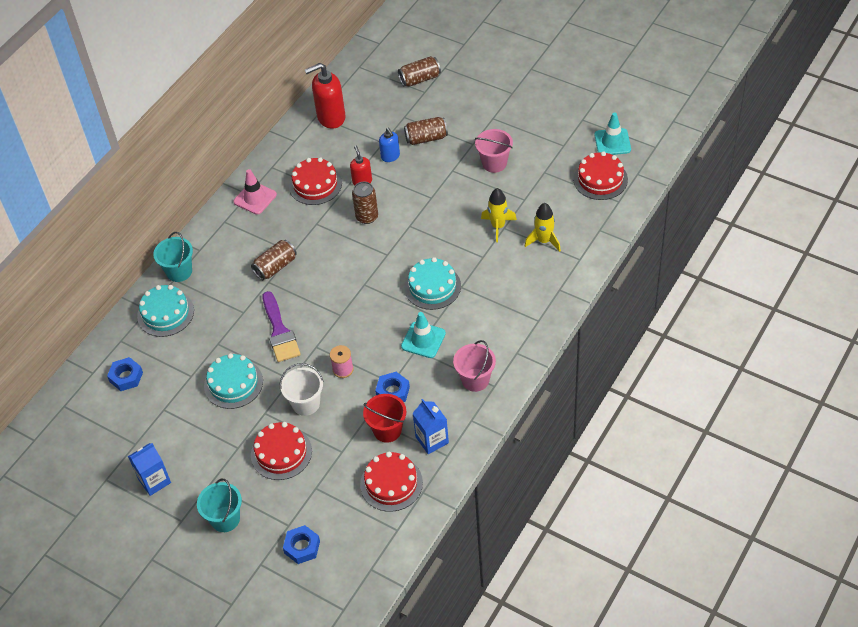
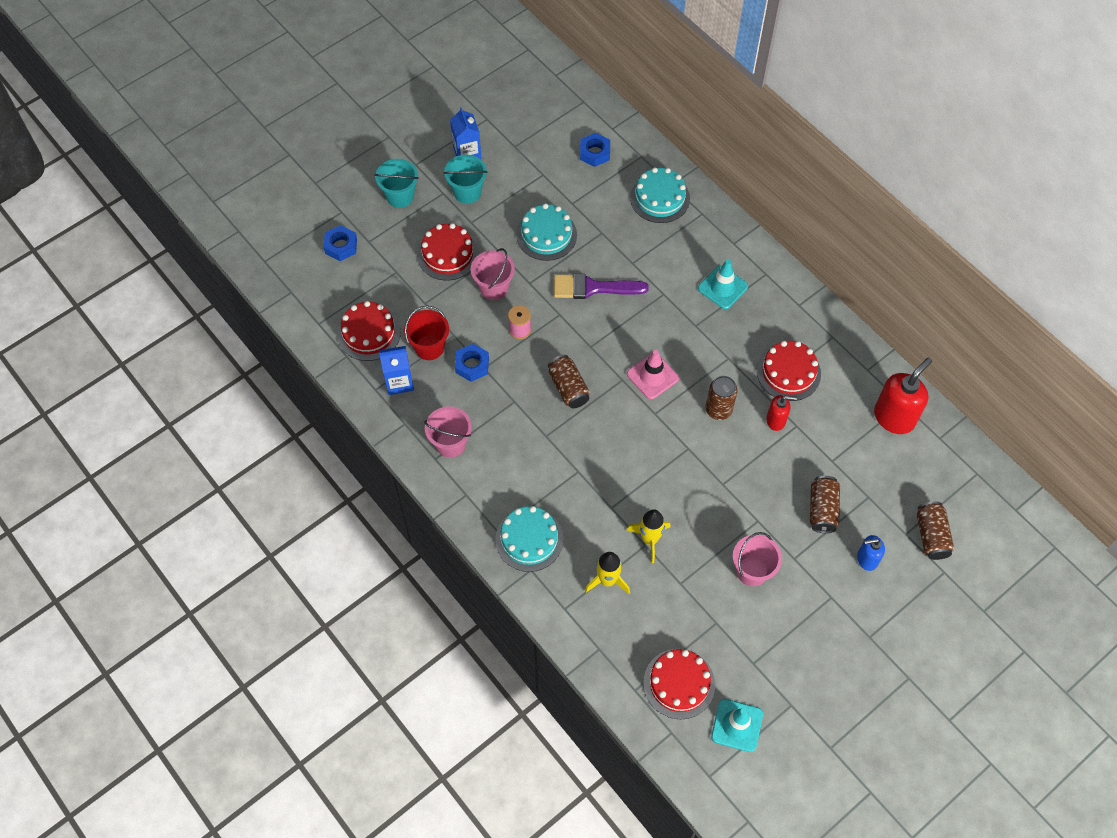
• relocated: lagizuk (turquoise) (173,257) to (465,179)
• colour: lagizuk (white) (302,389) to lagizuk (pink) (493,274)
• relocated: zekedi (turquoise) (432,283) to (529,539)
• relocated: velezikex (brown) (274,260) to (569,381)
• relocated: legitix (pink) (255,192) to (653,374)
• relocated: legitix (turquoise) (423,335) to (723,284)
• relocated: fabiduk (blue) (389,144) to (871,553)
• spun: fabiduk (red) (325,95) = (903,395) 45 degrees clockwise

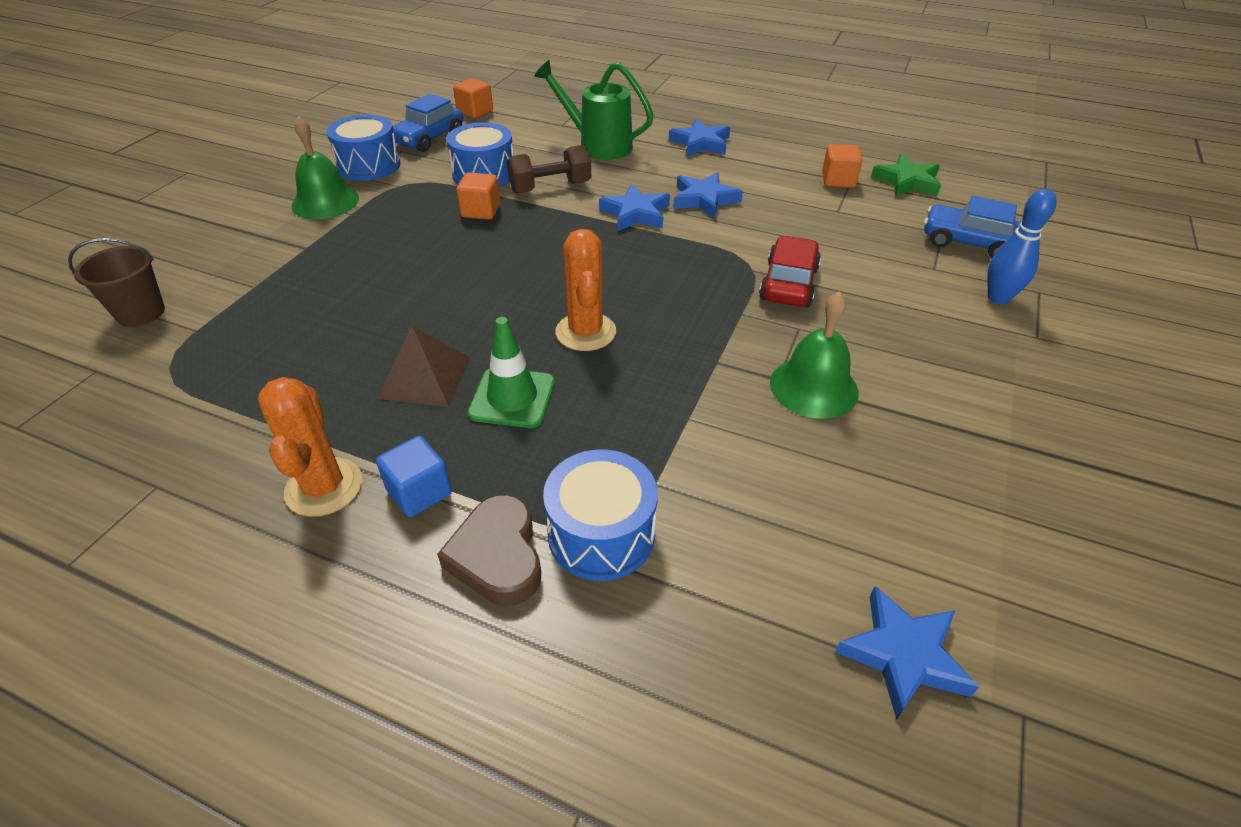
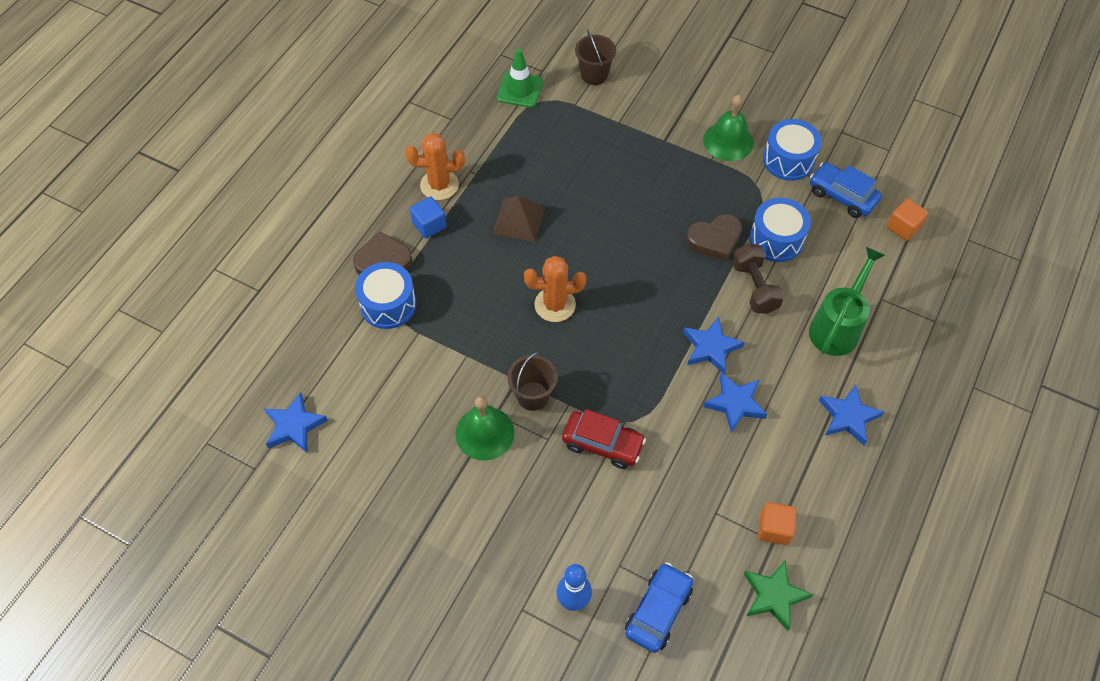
• relocated: legitix (green) (511,372) to (520,78)
• appeared: lagizuk (brown) (532,381)
• exchanged: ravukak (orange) (478,196) to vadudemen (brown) (714,237)

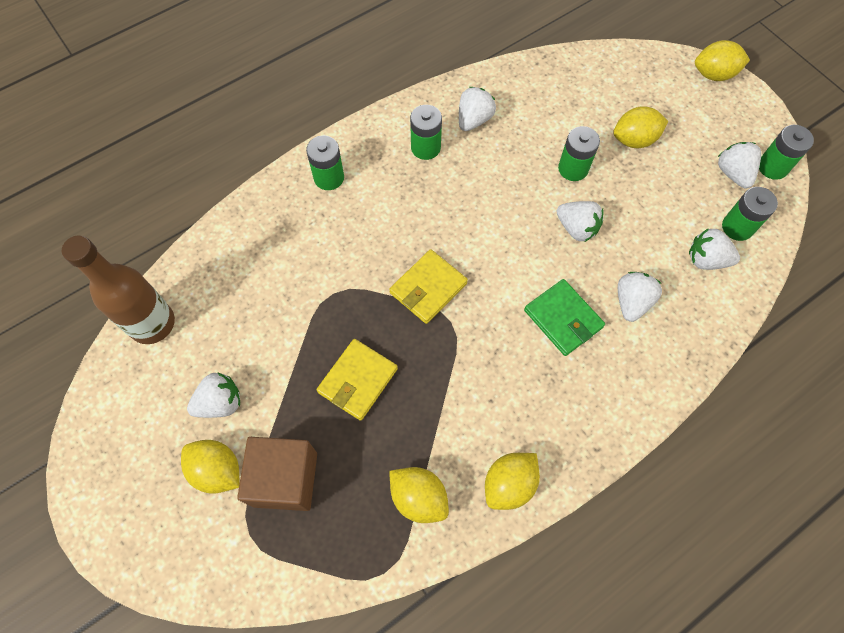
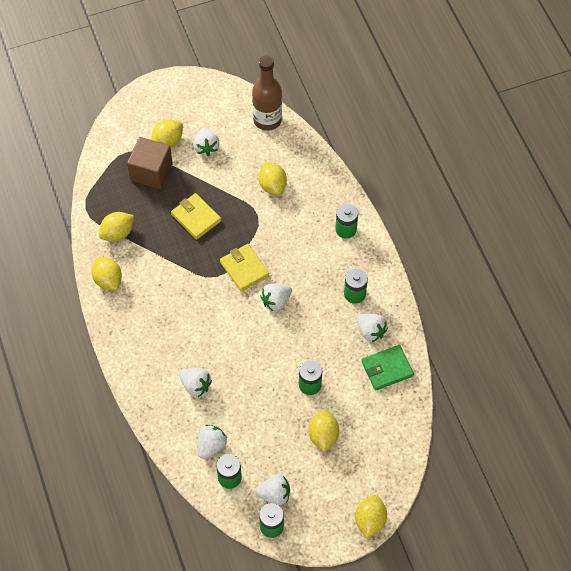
• appeared: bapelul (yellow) (273,178)
• relocated: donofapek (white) (580,221) to (276,297)
• relocated: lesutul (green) (564,317) to (387,368)

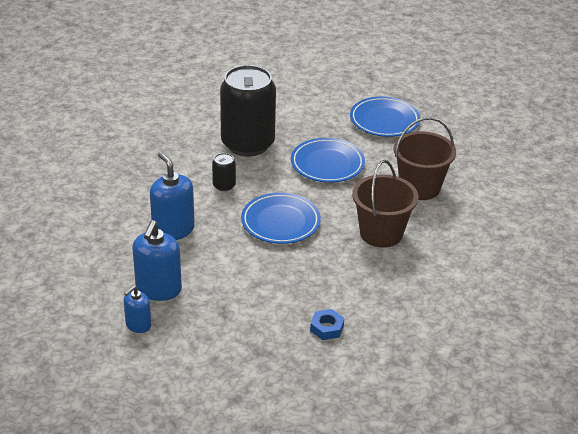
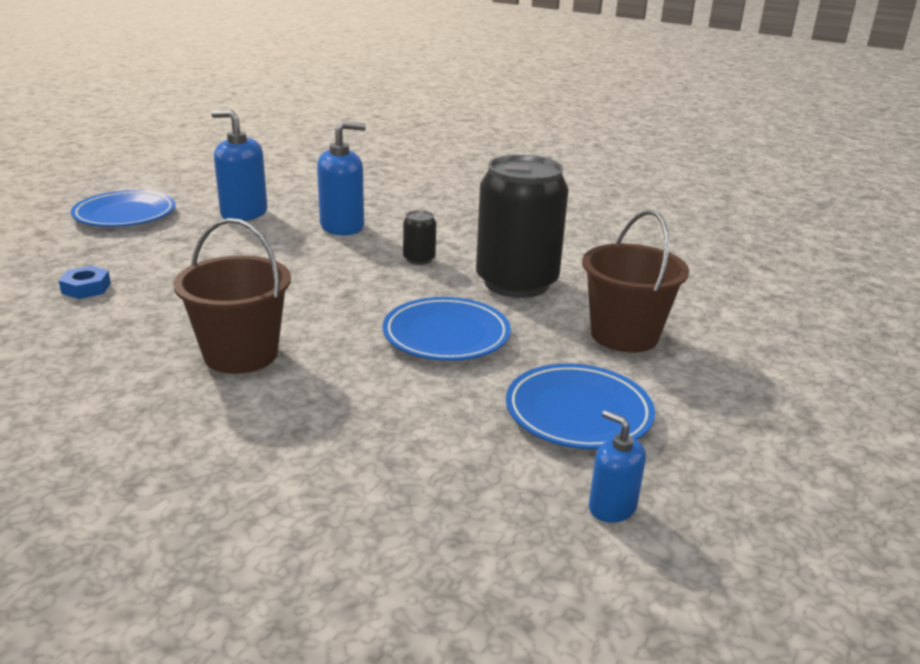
• relocated: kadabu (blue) (281,218) to (123,208)
• relocated: lagizuk (brown) (424,158) to (635,281)
• relocated: fabiduk (blue) (137,309) to (617,466)

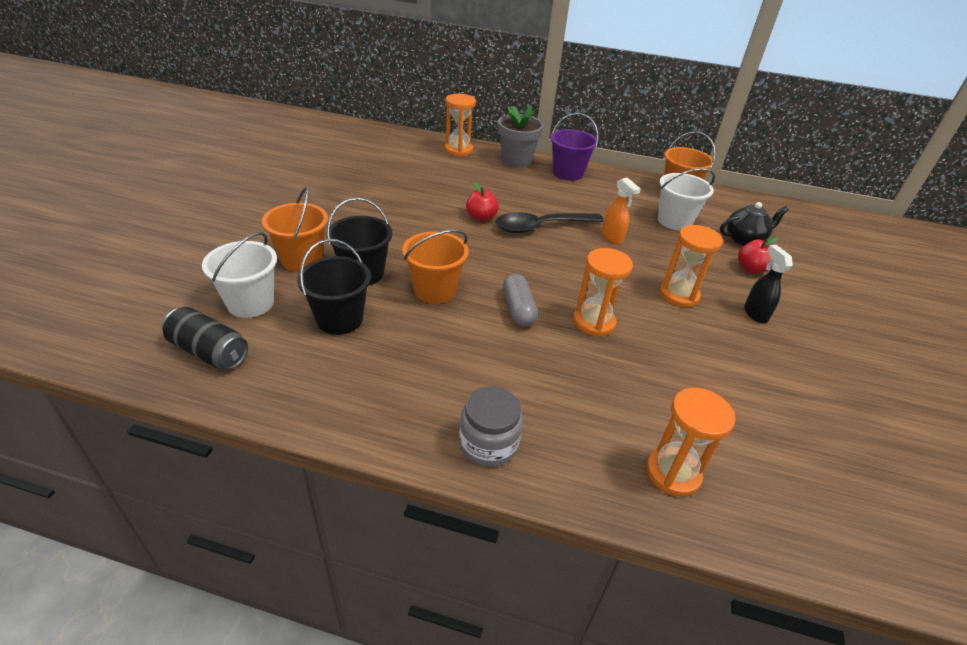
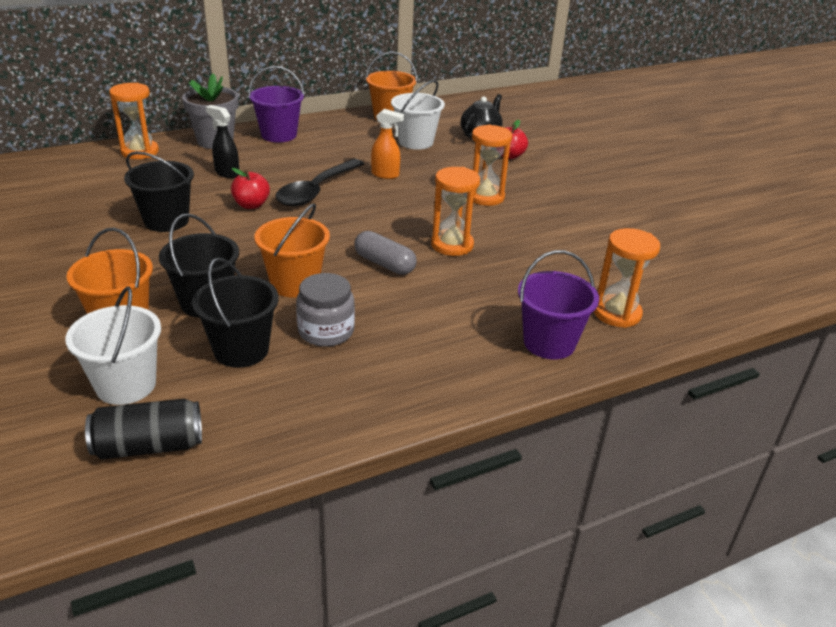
• appeared: lagizuk (black) (159,191)
• relocated: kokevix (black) (768,284) to (222,141)
• relocated: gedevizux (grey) (491,426) to (325,310)
• appeared: lagizuk (purple) (558,304)

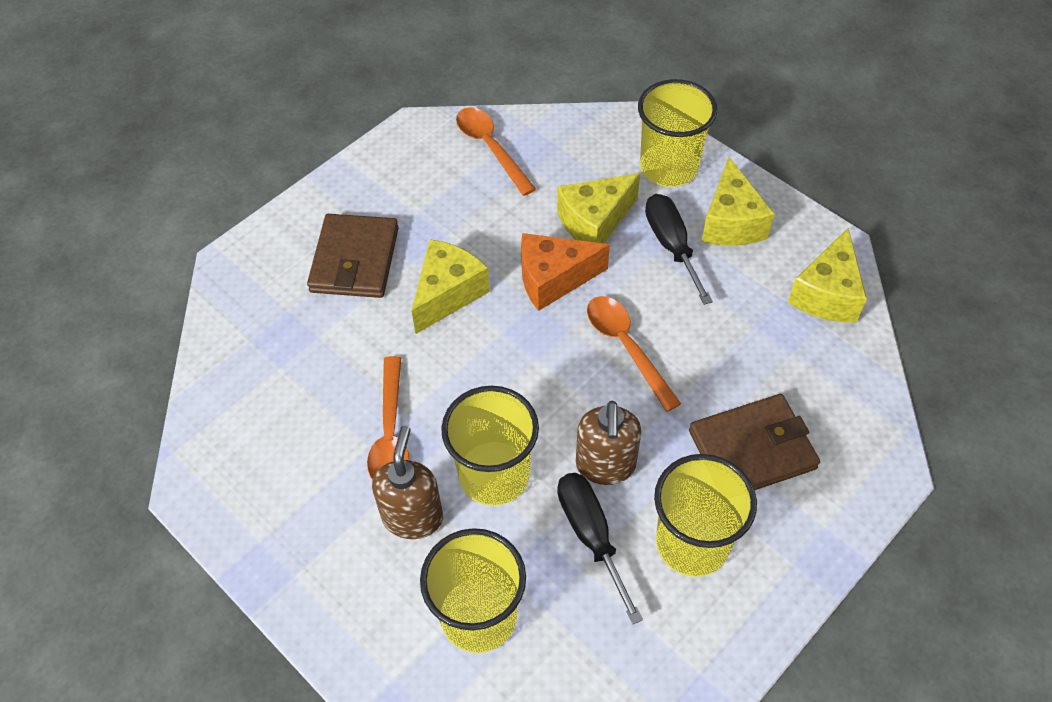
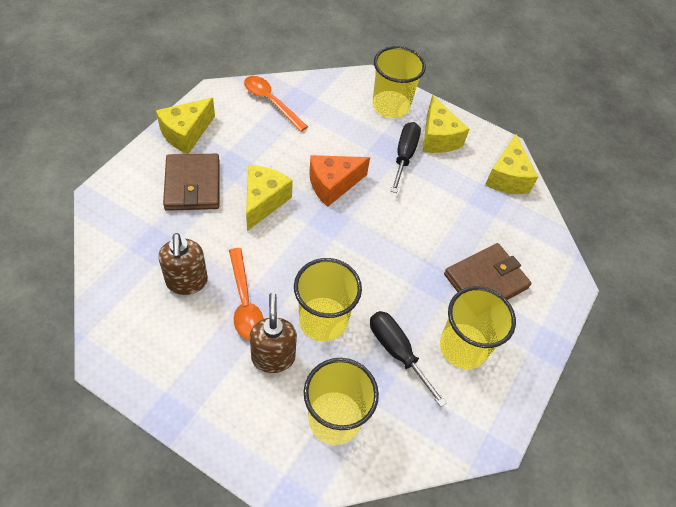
• relocated: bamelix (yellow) (598,208) to (185,126)
• relocated: fabiduk (brown) (609,443) to (183,264)
• spun: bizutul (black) (679,249) = (406,157) 45 degrees clockwise
• missing: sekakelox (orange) (634,354)

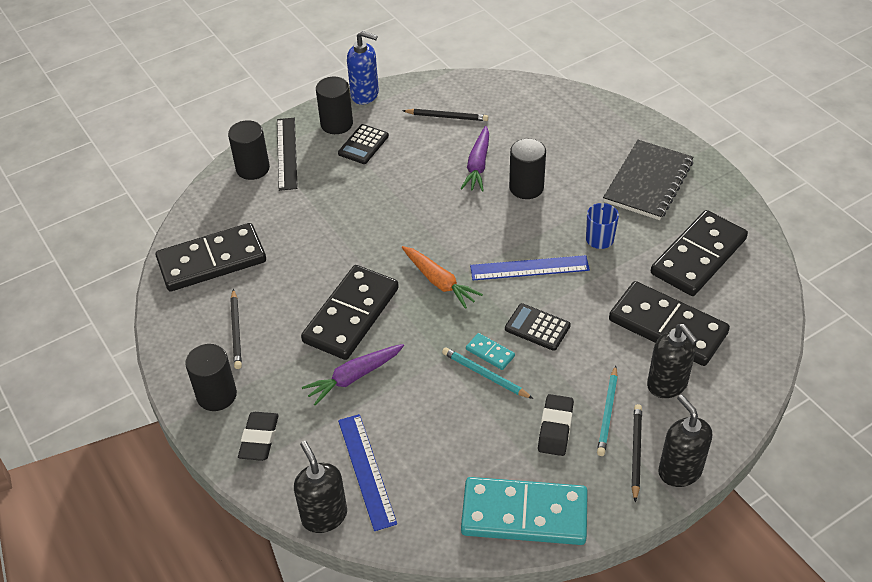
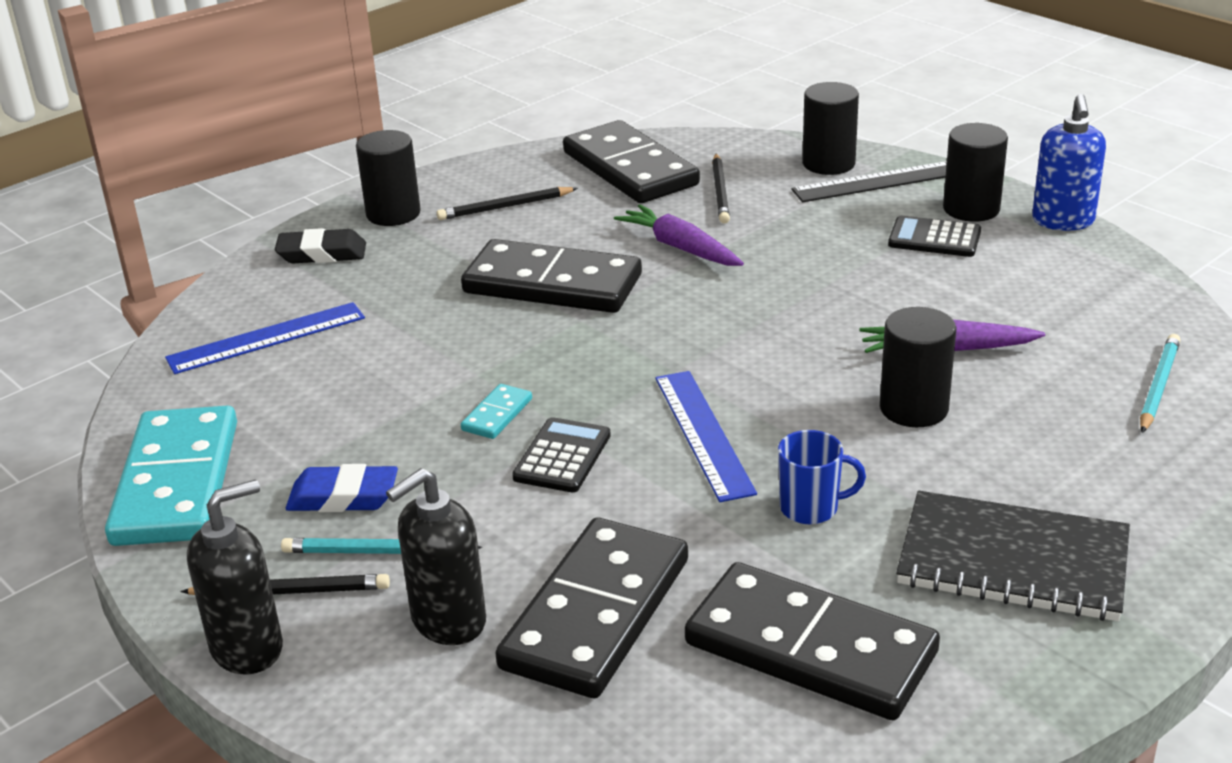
• colour: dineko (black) (556,425) to dineko (blue) (342,488)
• relocated: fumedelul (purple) (353,374) to (679,235)
• relocated: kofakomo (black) (445,115) to (721,189)
• relocated: kofakomo (turquoise) (487,373) to (1160,383)
• missing: fabiduk (black) (320,487)
• missing: fumedelul (orange) (442,277)

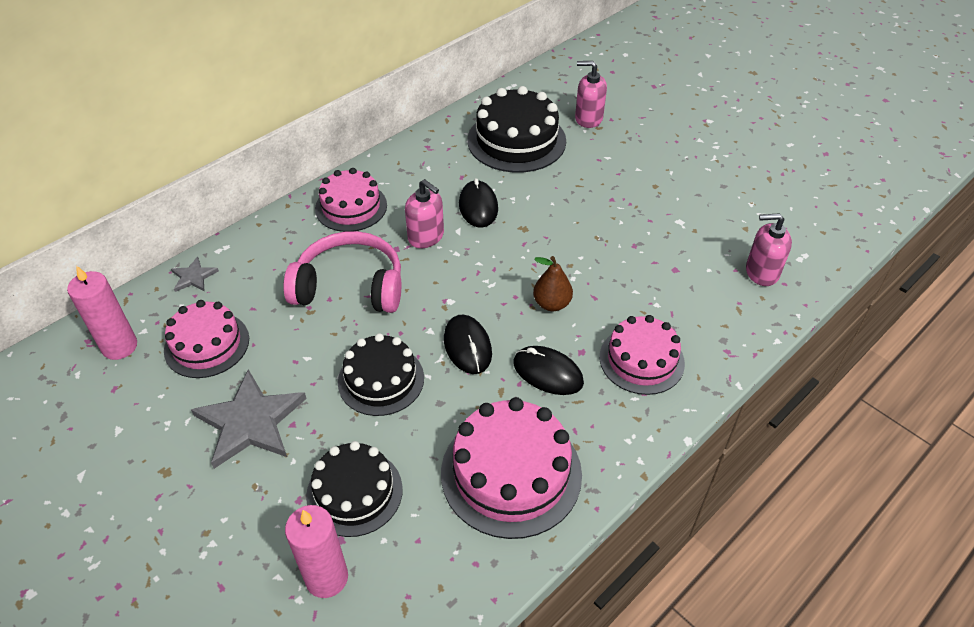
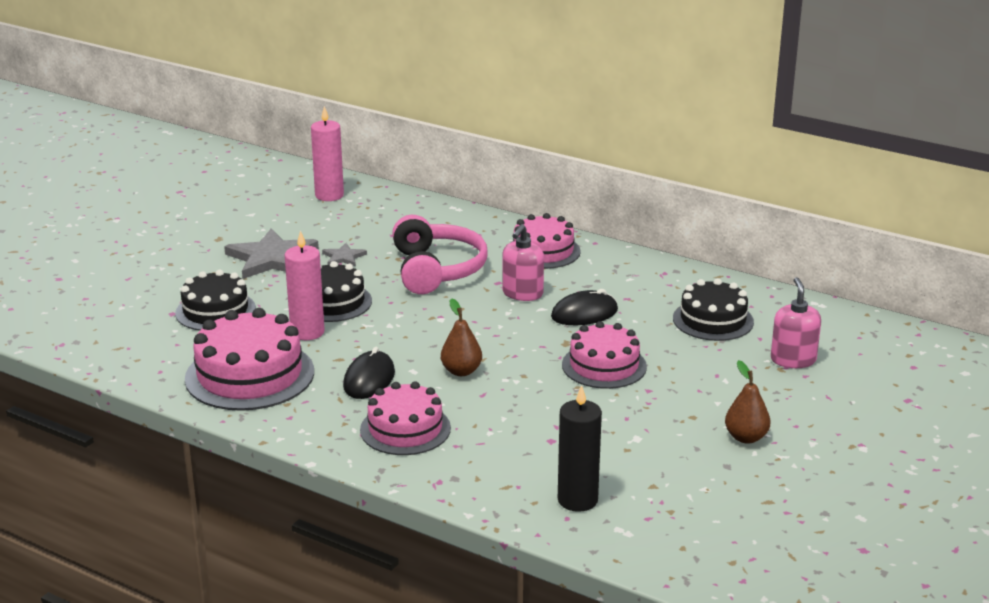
• relocated: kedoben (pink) (316,551) to (305,285)
• relocated: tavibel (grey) (195,274) to (344,254)
• exchanged: fabiduk (pink) (769,249) to kedoben (black) (580,448)
• relocated: zekedi (pink) (206,339) to (604,355)
• size: zekedi (black) (516,129) = (713,309) x0.67
• appeared: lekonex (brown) (747,402)
• missing: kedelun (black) (468,344)

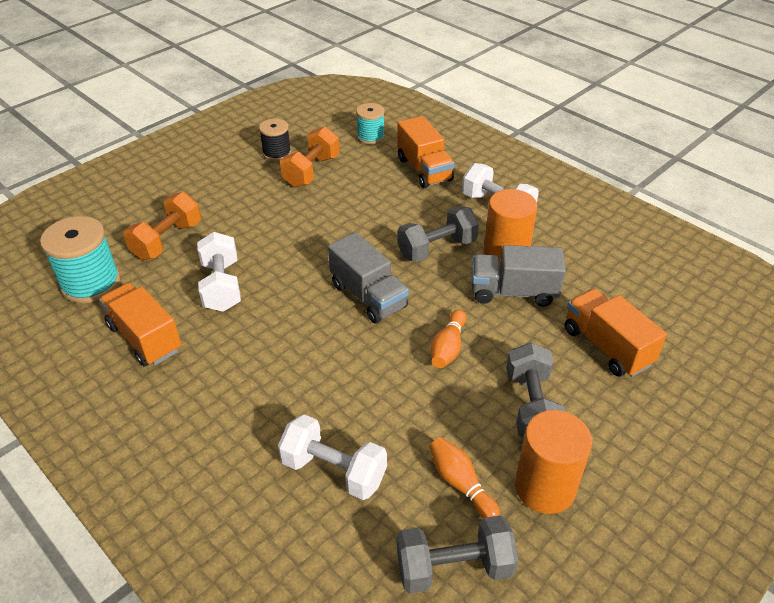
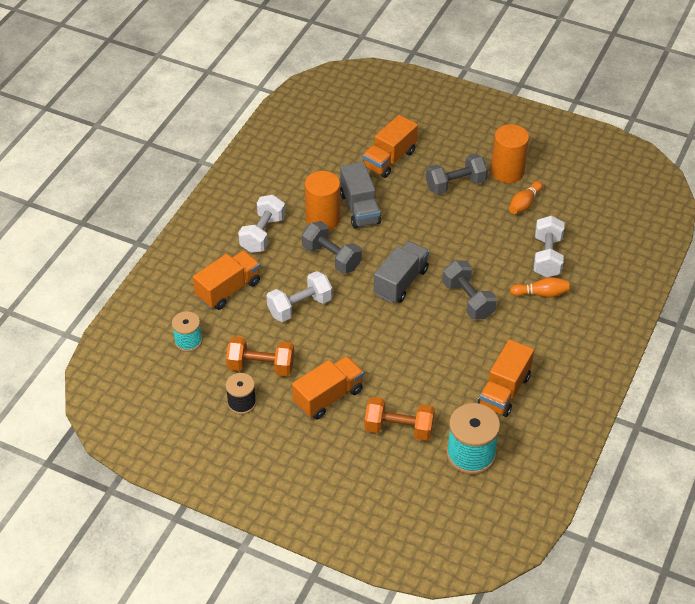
• relocated: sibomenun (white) (219,272) to (299,296)
• appeared: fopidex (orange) (328,387)
• relocated: sibomenun (grey) (457,554) to (469,289)
• relocated: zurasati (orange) (448,339) to (539,287)

